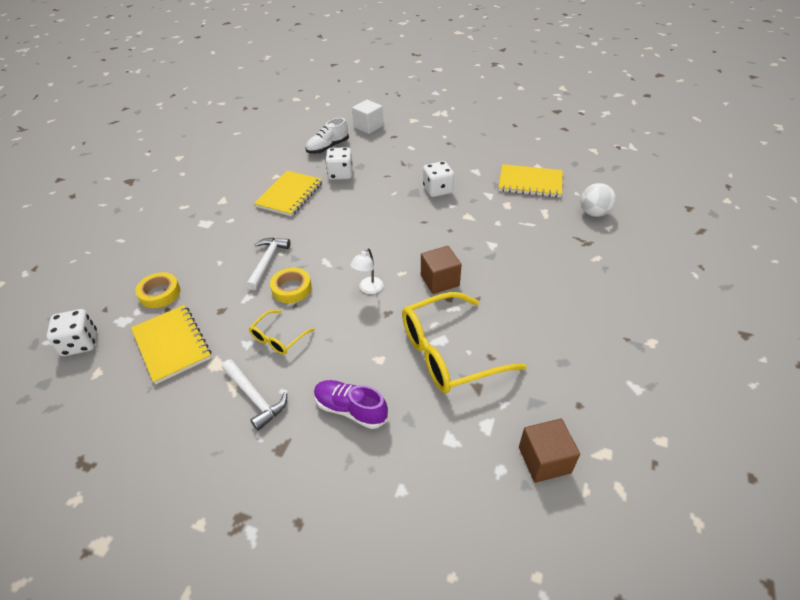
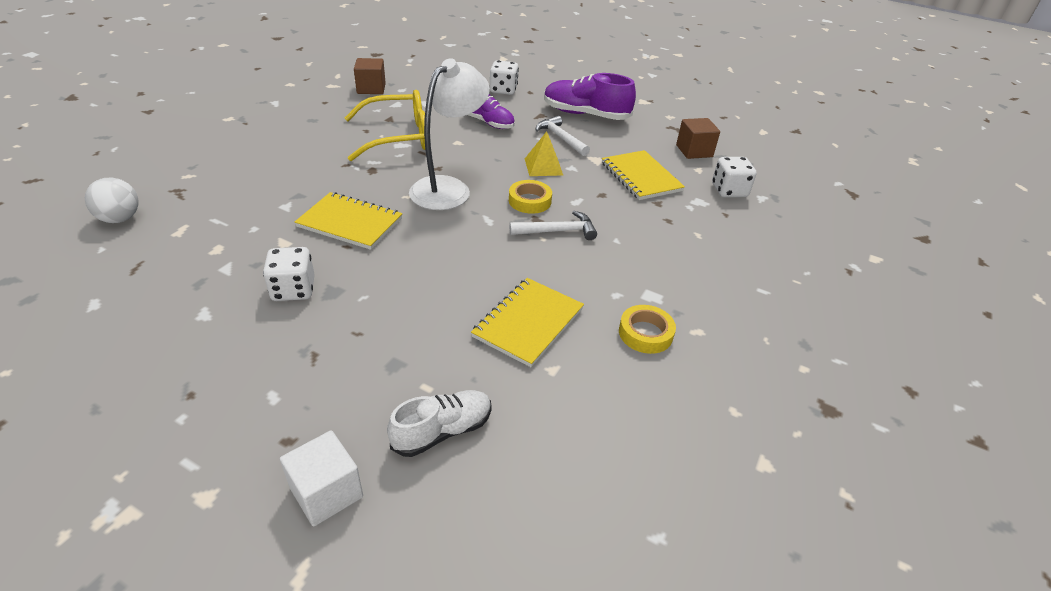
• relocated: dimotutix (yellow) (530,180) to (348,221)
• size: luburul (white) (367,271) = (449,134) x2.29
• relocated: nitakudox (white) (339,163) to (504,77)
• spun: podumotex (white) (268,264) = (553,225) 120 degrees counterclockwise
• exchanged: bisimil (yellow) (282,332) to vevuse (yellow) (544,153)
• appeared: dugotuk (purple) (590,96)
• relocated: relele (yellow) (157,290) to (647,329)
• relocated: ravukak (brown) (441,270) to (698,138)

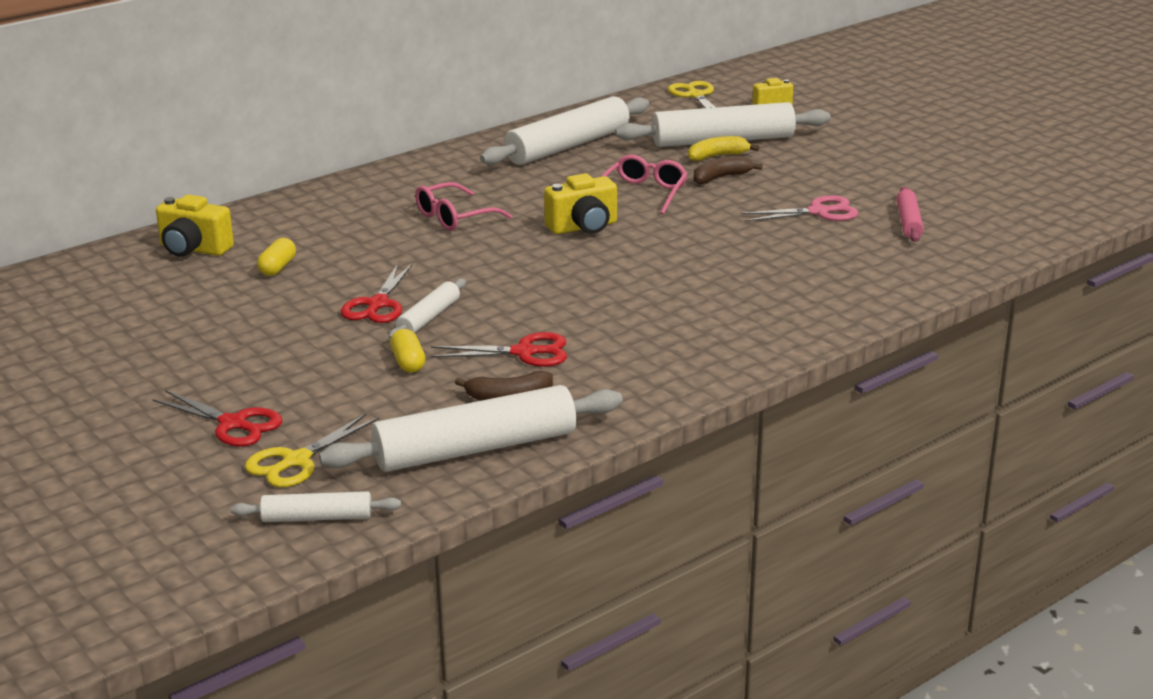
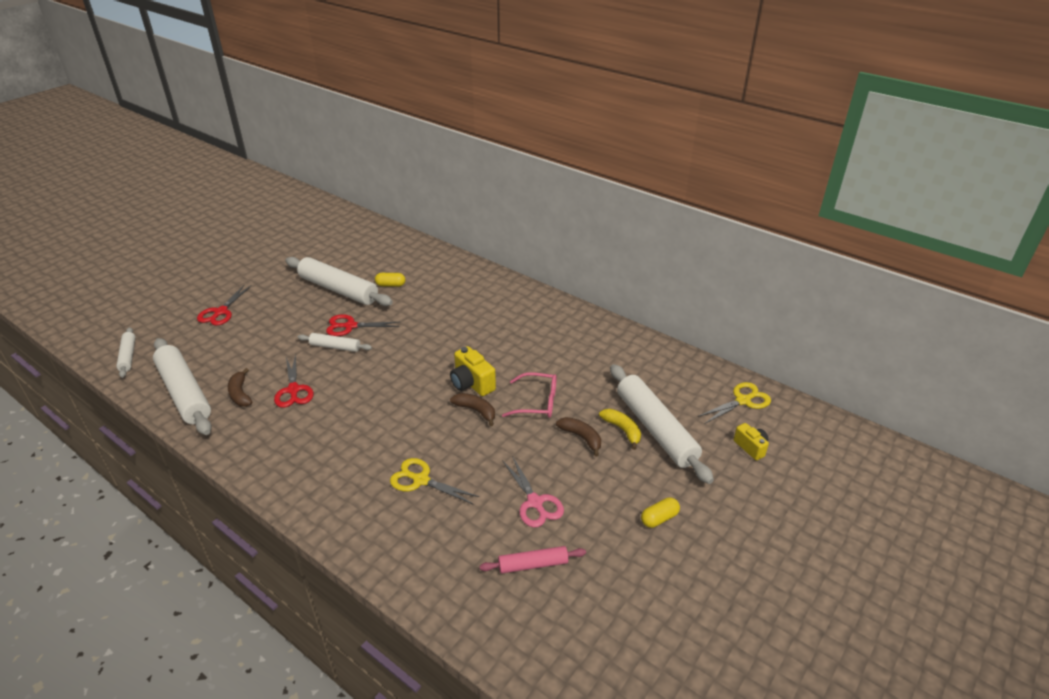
• relocated: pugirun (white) (564,130) to (339,281)
• relocated: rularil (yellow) (312,450) to (434,481)
• appeared: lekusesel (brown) (472,409)
• relocated: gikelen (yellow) (407,351) to (660,512)
• missing: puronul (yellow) (195,225)
• missing: bisimil (pink) (463,206)

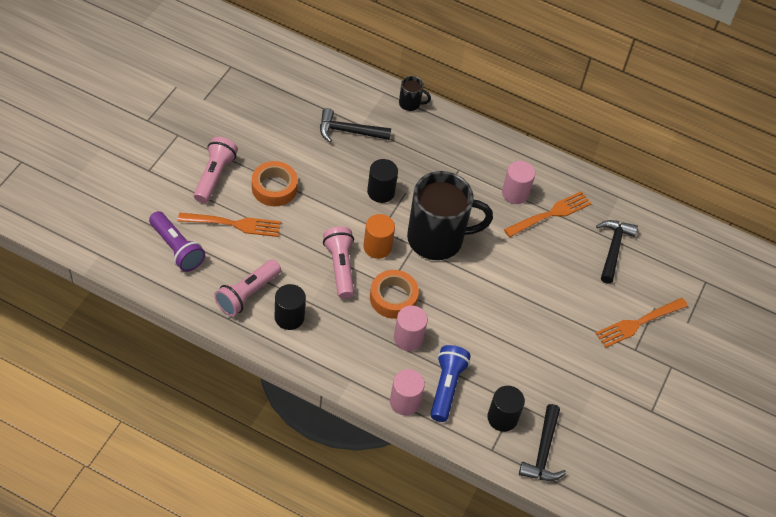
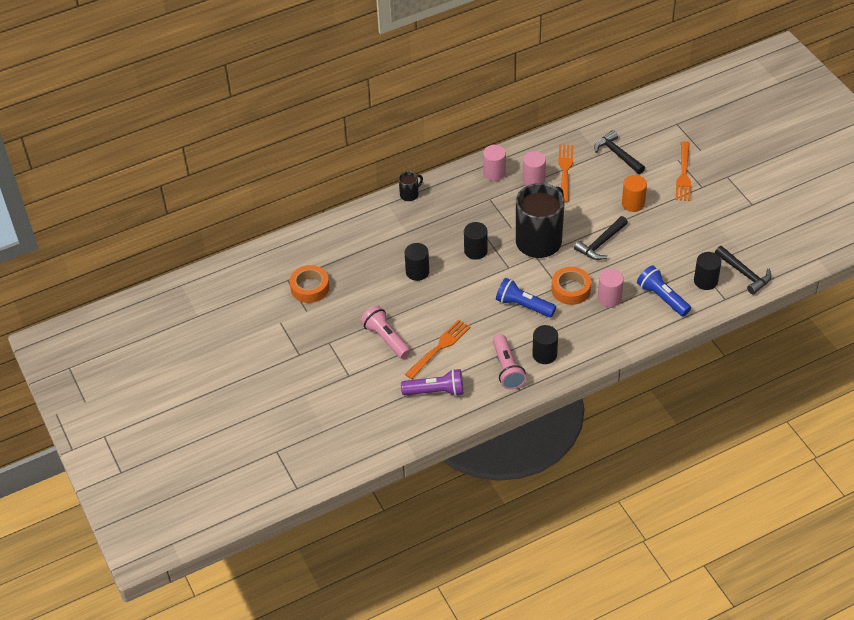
• relocated: relele (orange) (275,183) to (309,284)
• appeared: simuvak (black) (417,262)
• relocated: simuvak (pink) (407,392) to (494,163)
• colour: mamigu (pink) (338,262) to mamigu (blue) (526,298)
• relocated: podumotex (black) (355,125) to (601,238)
• relocated: simuvak (orange) (379,236) to (634,193)

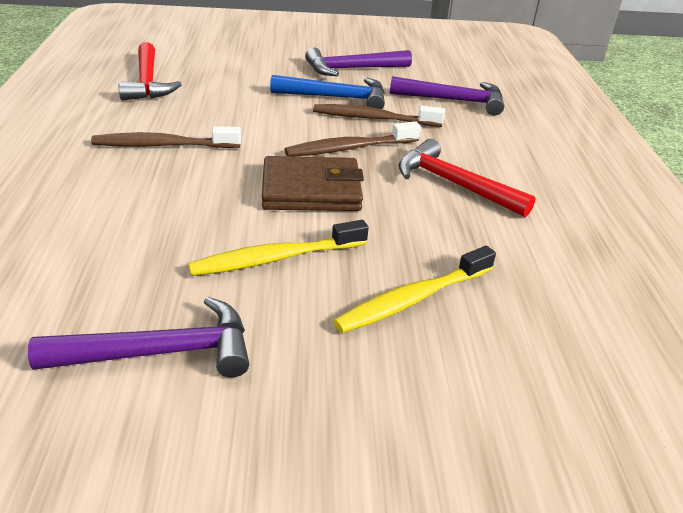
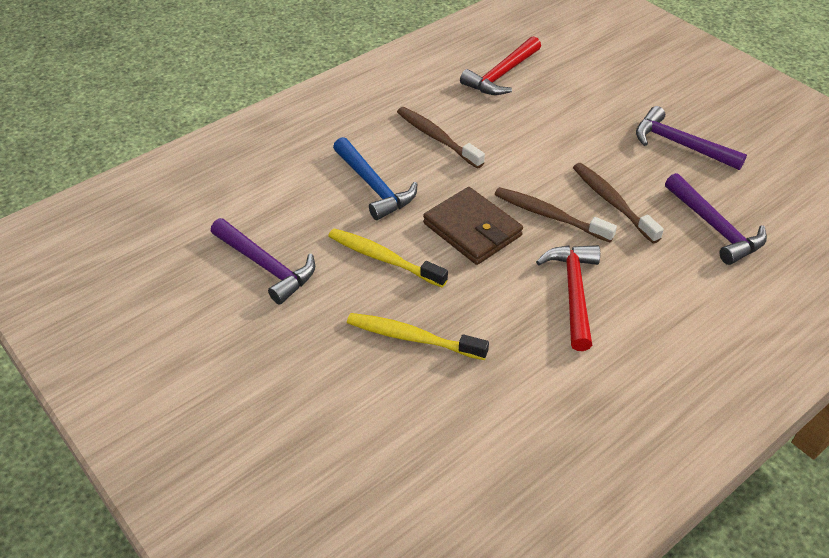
• relocated: podumotex (blue) (327,92) to (375,178)

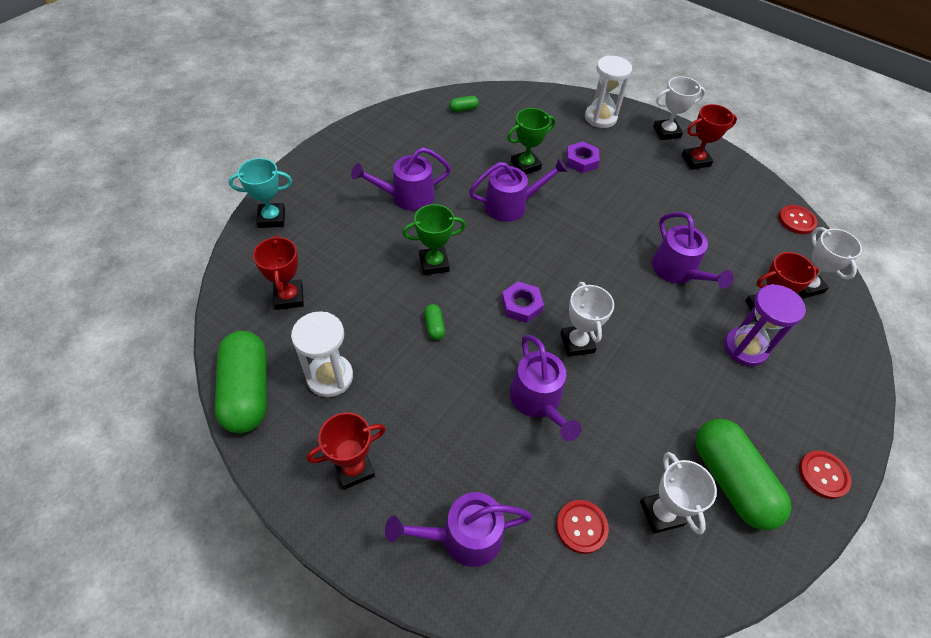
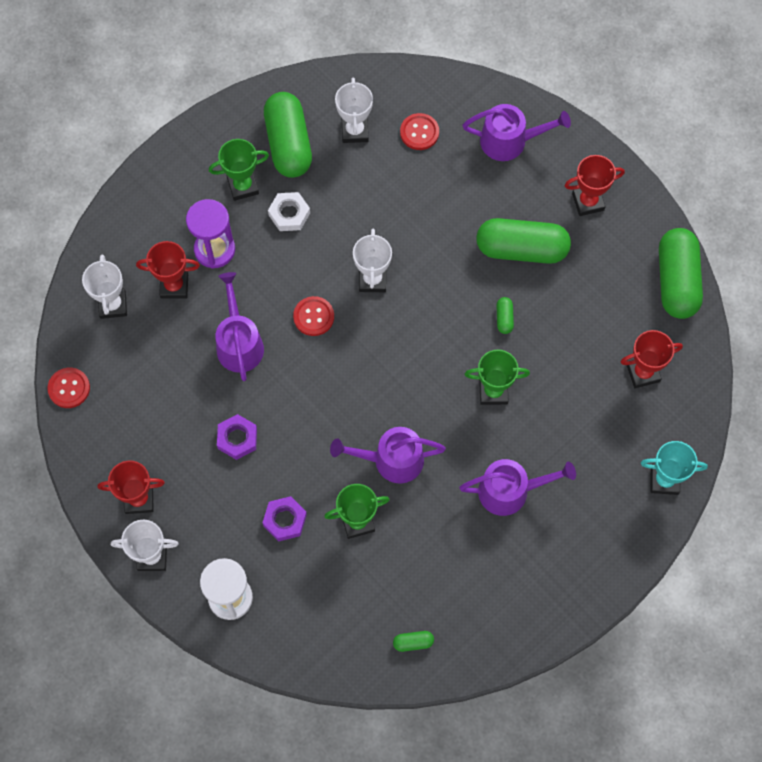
• appeared: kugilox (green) (239,170)
• relocated: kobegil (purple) (522,302) to (237,437)
• appeared: kobegil (white) (289,211)
• relocated: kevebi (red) (825,474) to (313,316)
• appeared: gikelen (green) (523,241)
• spun: kugilox (red) (278,272) = (651,359) 75 degrees clockwise
• missing: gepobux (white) (322,354)
• missing: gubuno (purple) (545,388)

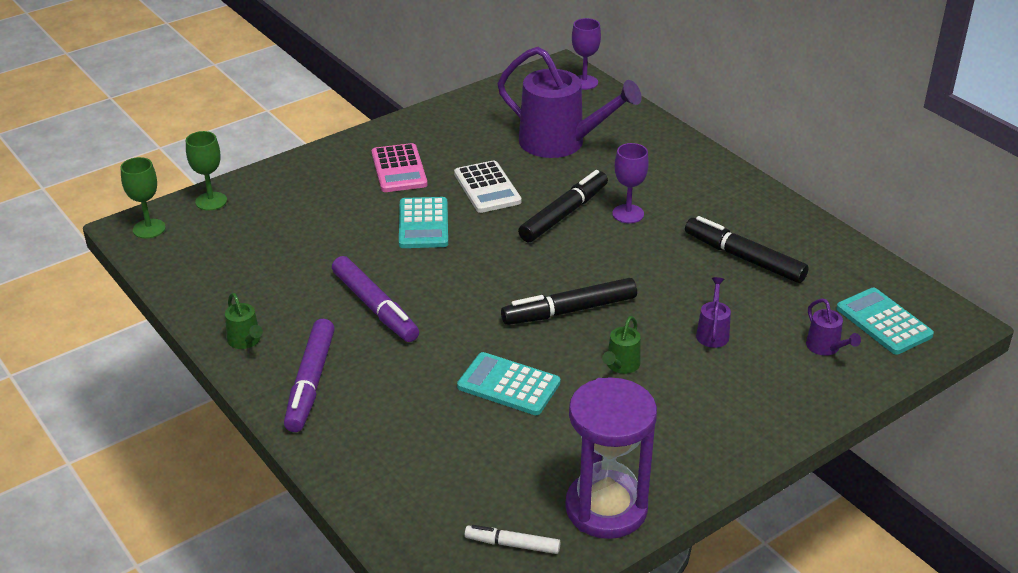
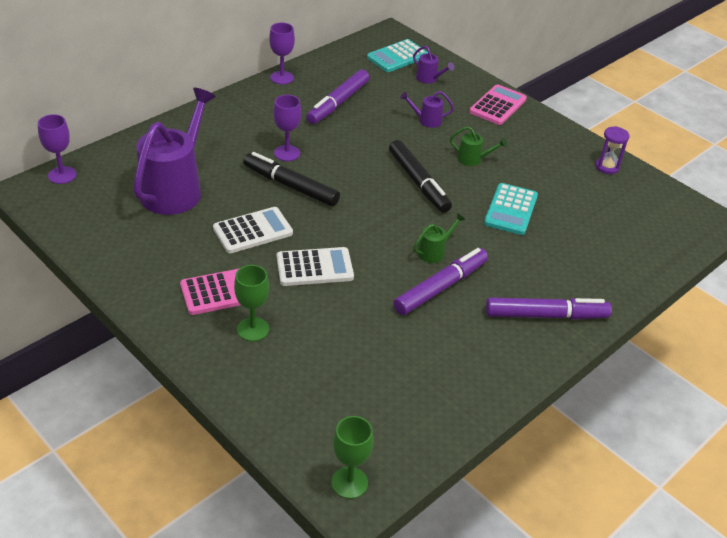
• relocated: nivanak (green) (206,171) to (251,303)
• appeared: nivanak (purple) (282,53)
• colour: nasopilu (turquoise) (423,222) to nasopilu (white) (315,266)
• colour: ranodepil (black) (747,249) to ranodepil (purple) (337,96)
• spun: gubuno (purple) (833,327) = (434,65) 75 degrees clockwise
• relocated: gubuno (green) (244,321) to (440,238)
• appeared: nasopilu (pink) (498,104)
• size: gepobux (purple) (611,458) = (612,150) x0.47
• missing: ranodepil (white) (513,539)

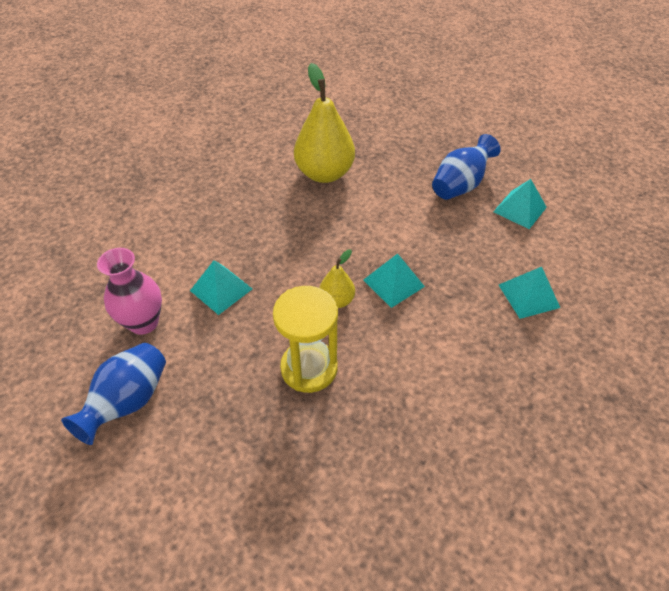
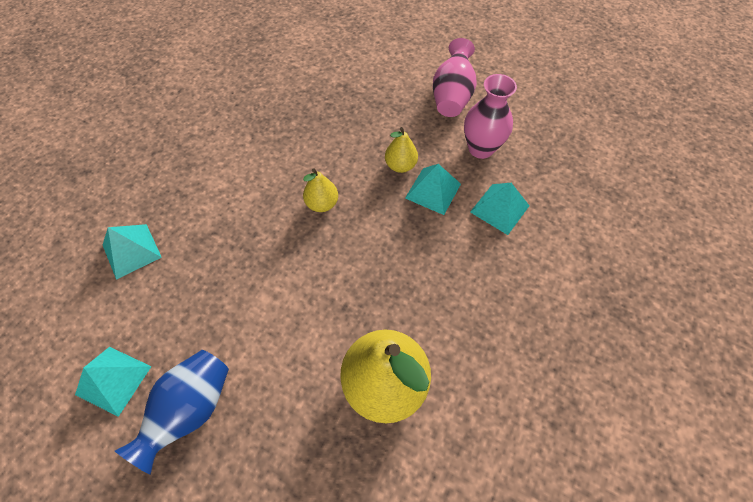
• appeared: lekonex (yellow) (401,150)
• colour: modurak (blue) (113,394) to modurak (pink) (455,77)
• relocated: vevuse (turquoise) (394,280) to (499,209)
• missing: gepobux (yellow) (305,339)

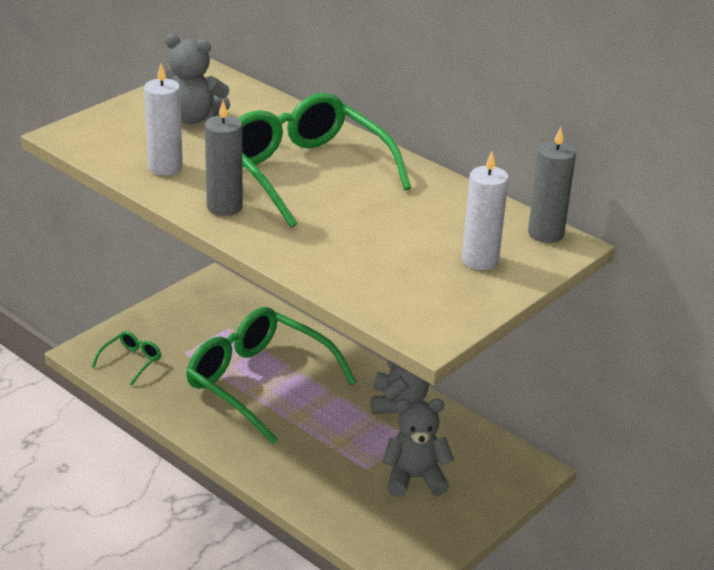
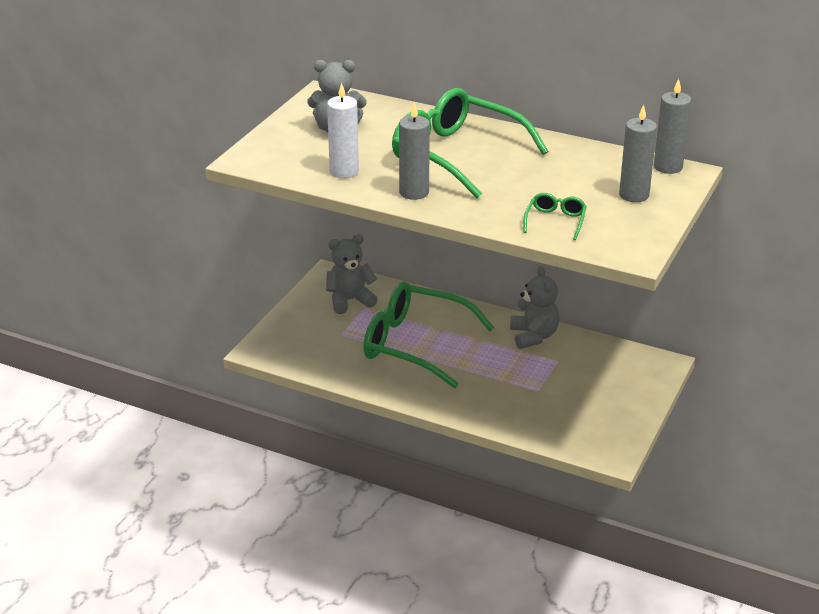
• relocated: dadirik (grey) (418,448) to (352,274)
• relocated: bisimil (green) (126,358) to (555,216)
• colour: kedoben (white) (485,211) to kedoben (grey) (638,153)

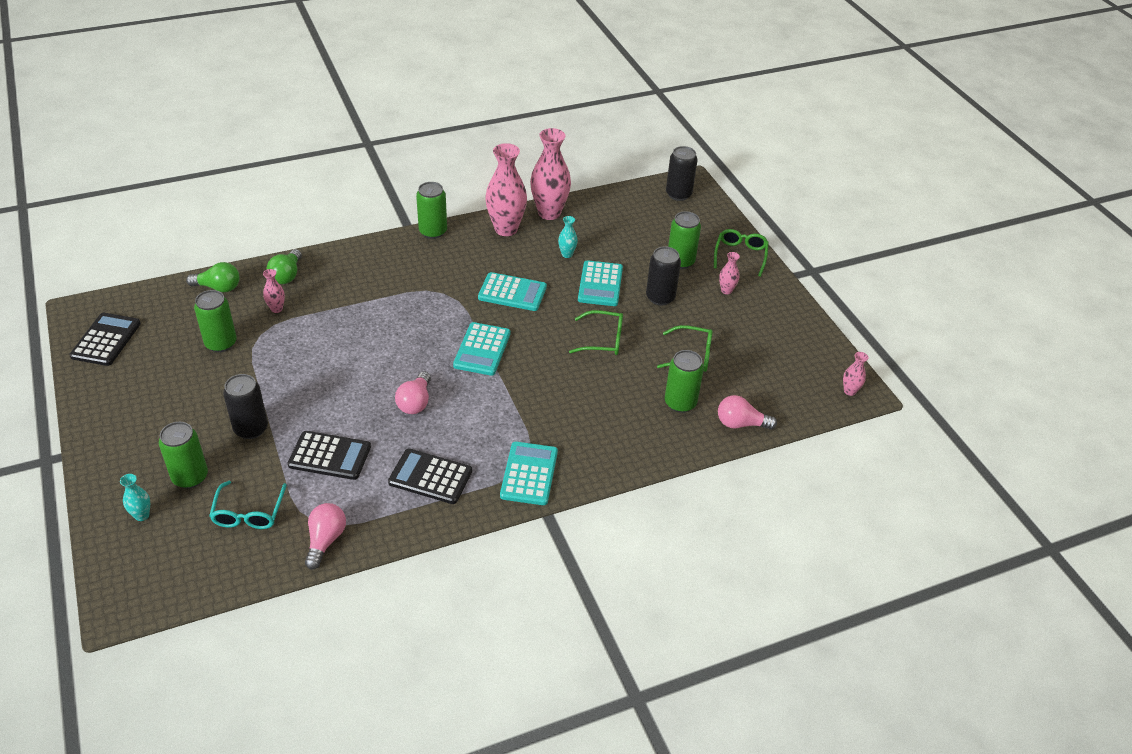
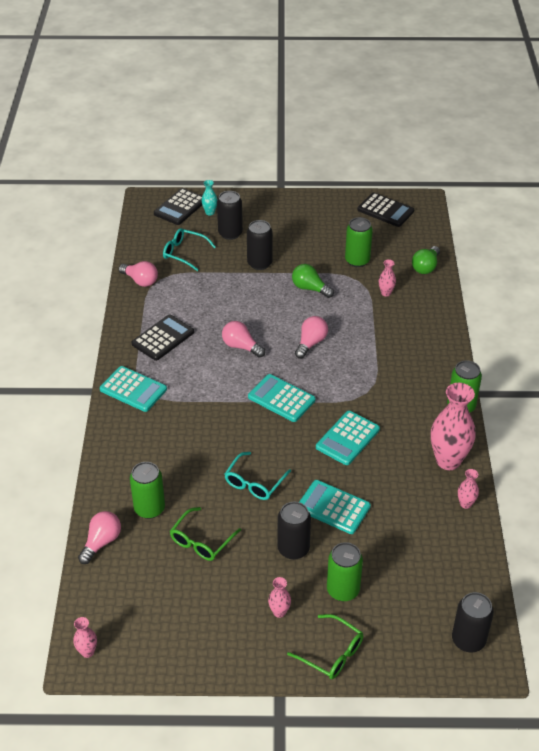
• relocated: nasopilu (black) (329,455) to (178,206)
• colour: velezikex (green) (183,455) to velezikex (black) (230,215)
• colour: bisimil (green) (596,332) to bisimil (turquoise) (257,476)
• relocated: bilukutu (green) (284,266) to (313,281)
• appeared: bilukutu (pink) (311,337)
• size: modurak (pink) (550,174) = (468,489) x0.46
• missing: modurak (turquoise) (568,237)

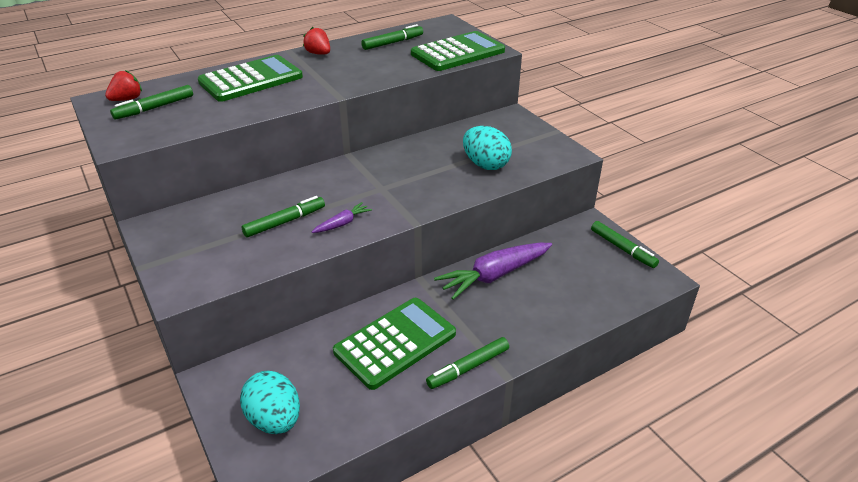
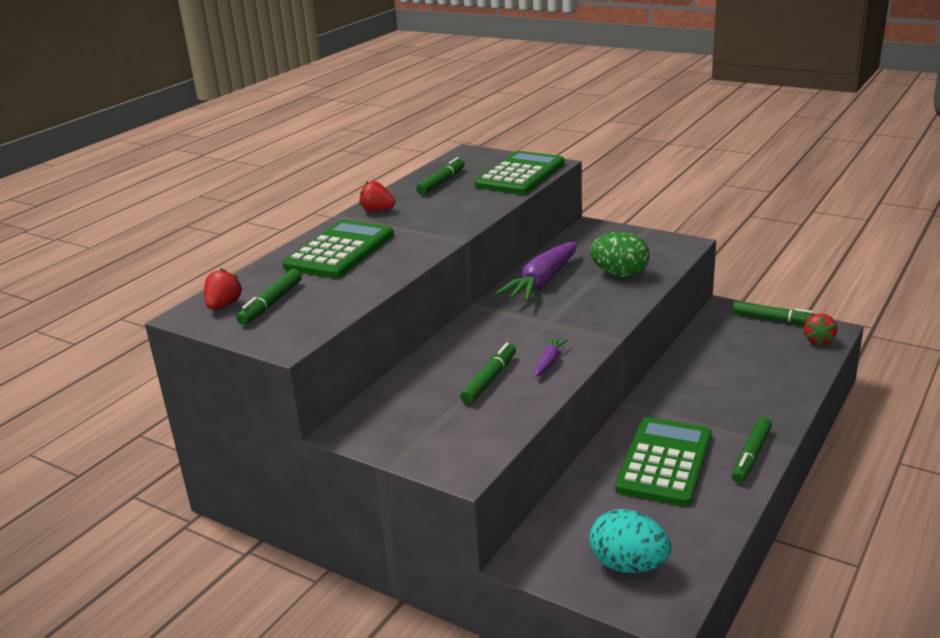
• relocated: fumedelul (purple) (493,271) to (536,272)
• colour: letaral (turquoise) (487,148) to letaral (green) (620,254)
• appeared: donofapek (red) (820,330)

